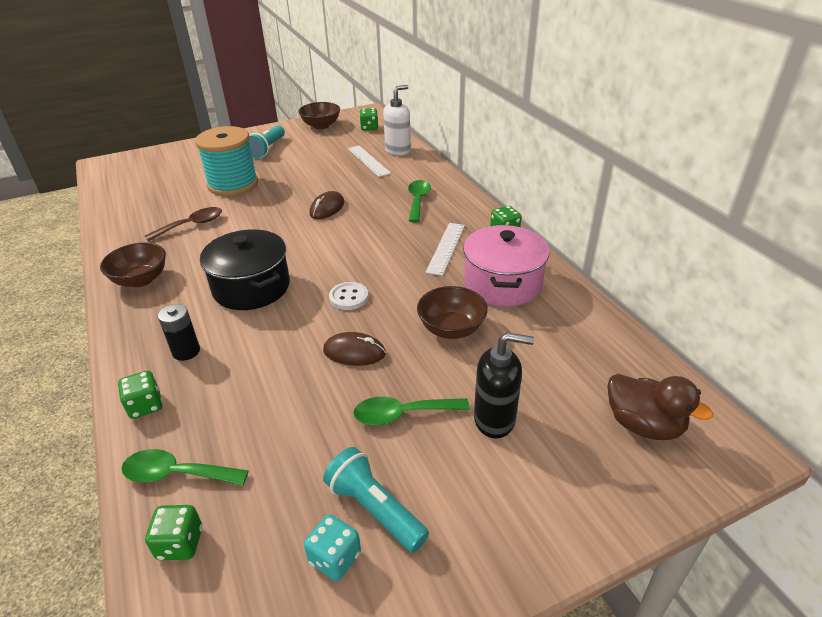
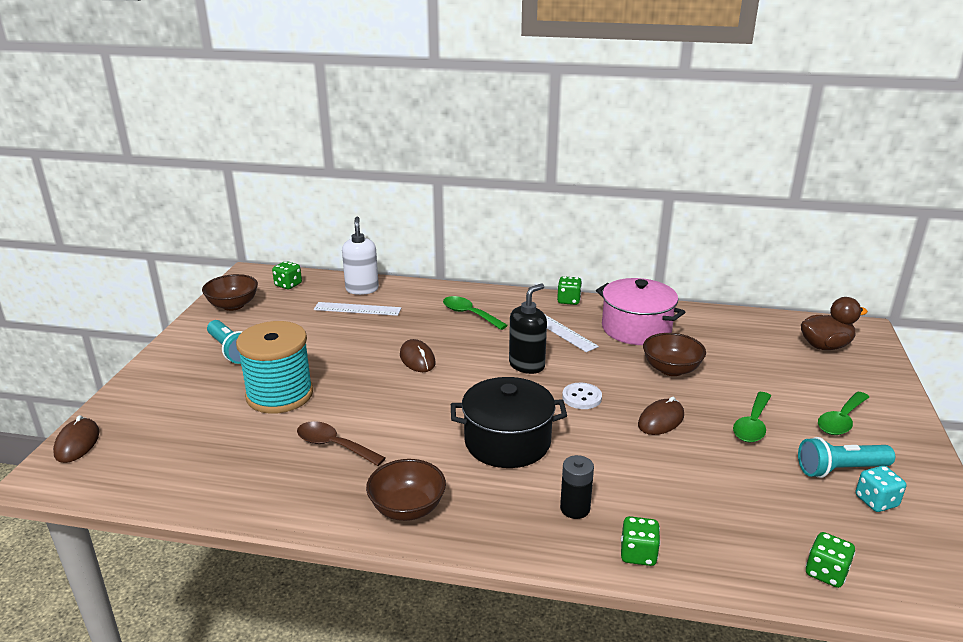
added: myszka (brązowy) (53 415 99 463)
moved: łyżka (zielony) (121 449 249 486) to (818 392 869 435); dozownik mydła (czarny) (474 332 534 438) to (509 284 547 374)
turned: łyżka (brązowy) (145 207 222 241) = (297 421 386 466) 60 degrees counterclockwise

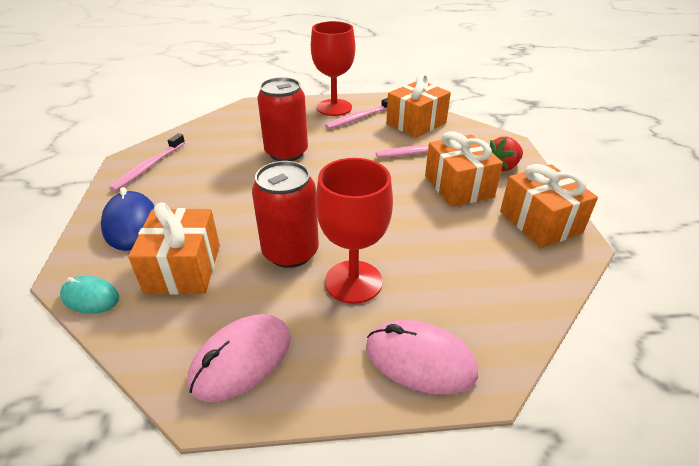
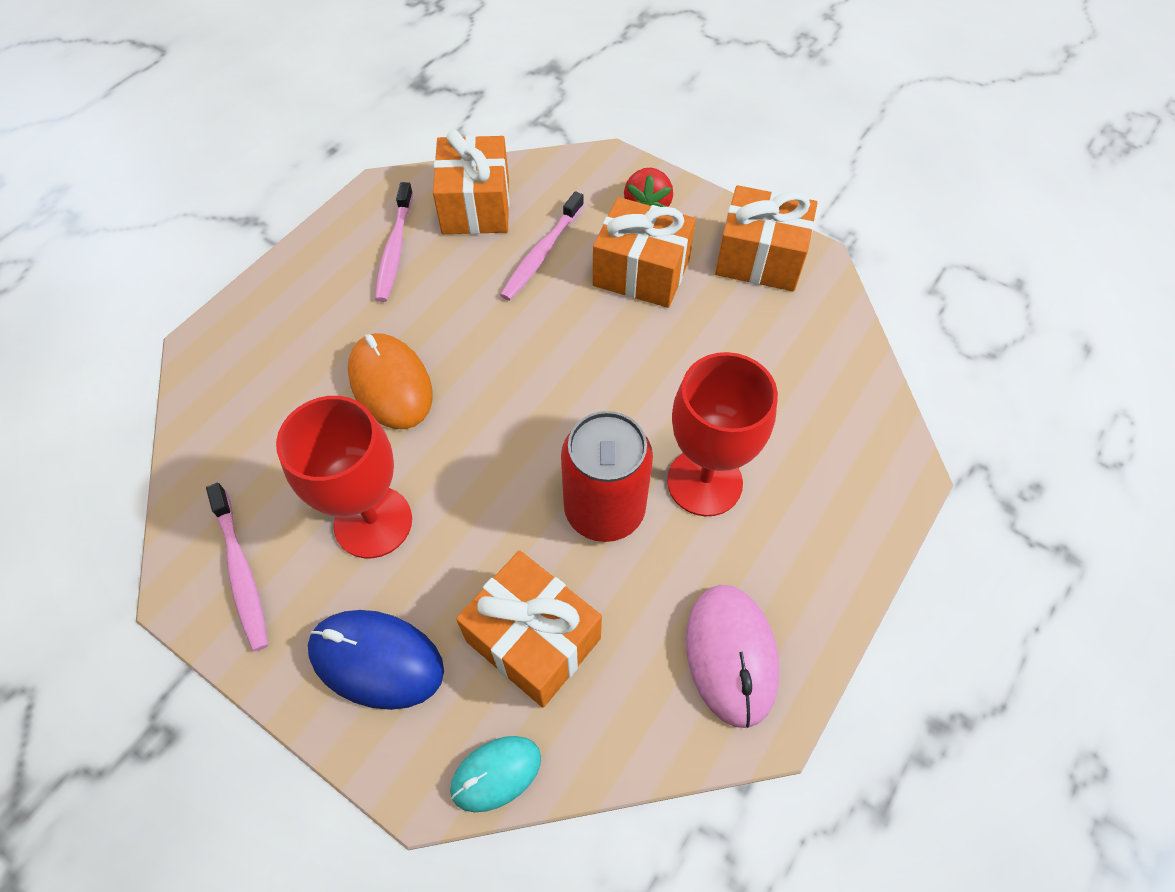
removed: myszka (różowy) (366 320 478 395)
moved: kielich (czerwony) (311 21 355 116) to (276 396 412 558)
replaced: puszka (czerwony) (257 77 308 161) to myszka (pomarańczowy) (348 333 433 429)

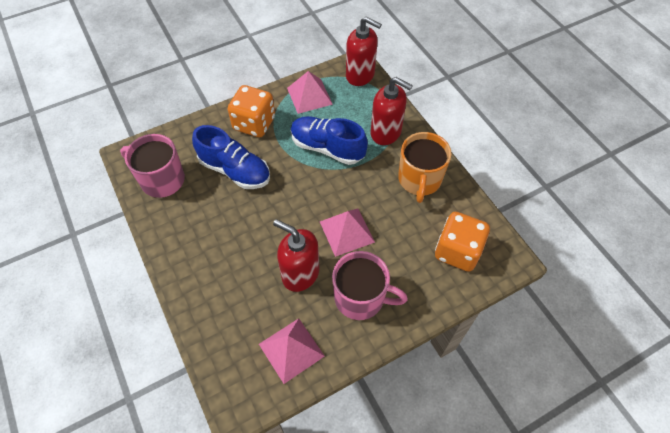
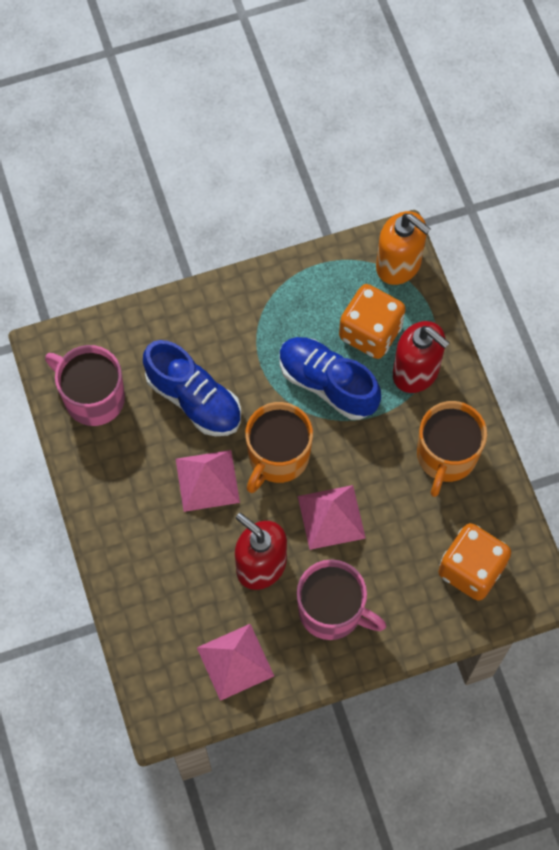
added: kubek (pomarańczowy) (245 402 313 493)
moved: kostka do gry (pomarańczowy) (228 85 275 137) to (339 284 406 359); piramida (różowy) (287 71 333 114) to (176 450 240 512)
recoloured: dozownik mydła (czerwony) (346 16 382 86) to dozownik mydła (pomarańczowy) (376 211 431 285)

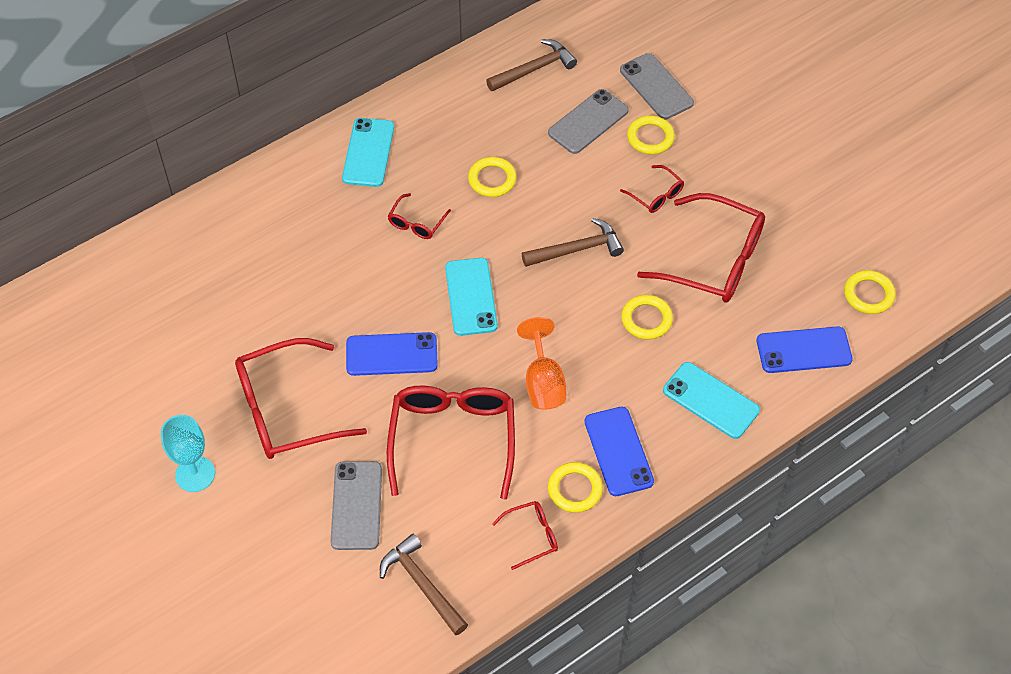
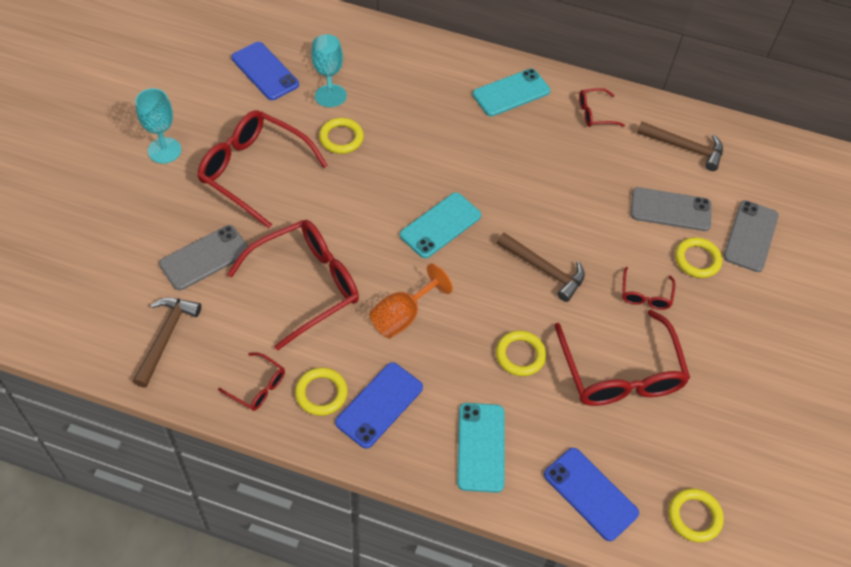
added: kielich (turkusowy) (311 34 347 107)
moved: telefon (niebieski) (346 332 438 376) to (231 42 299 100); okulary (czerwony) (388 193 451 239) to (579 88 625 127); pierścień (żółty) (468 157 517 197) to (319 118 364 154)

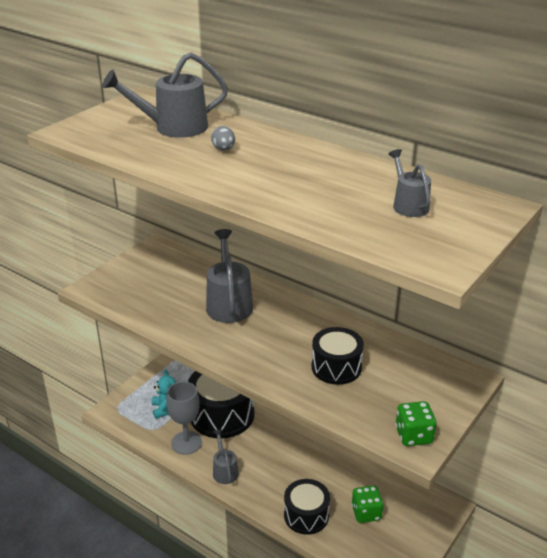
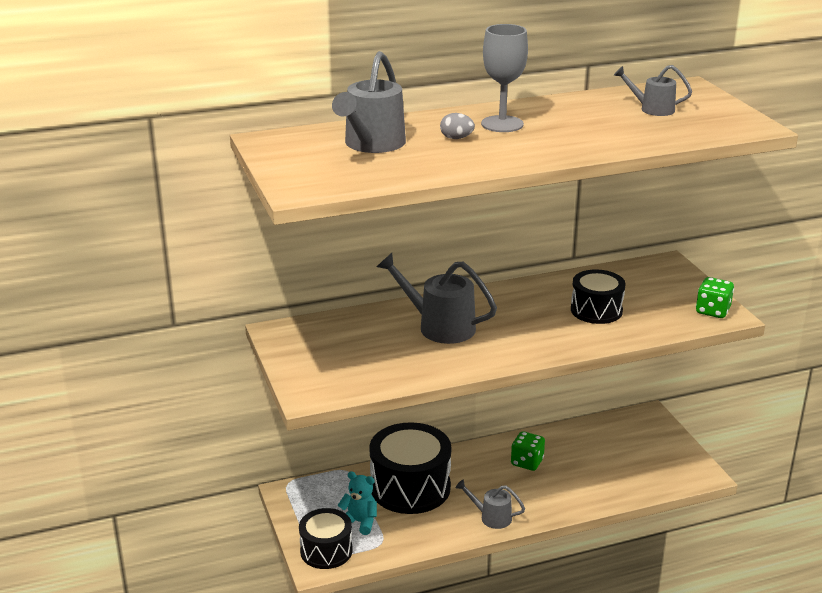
moved: kielich (szary) (166 381 202 455) to (481 24 528 132); bęben (czarny) (284 479 330 535) to (299 508 353 569); kostka do gry (zielony) (352 486 384 523) to (511 431 545 471)

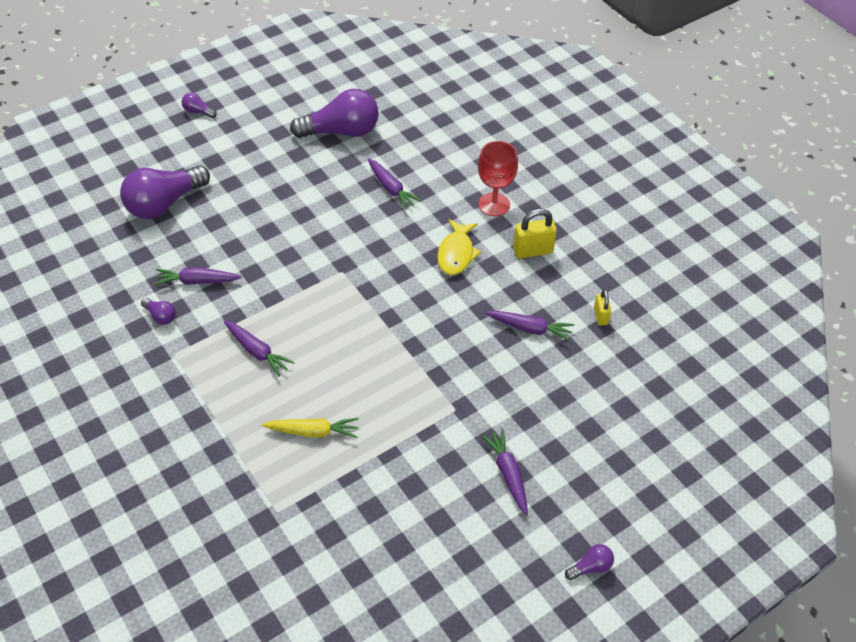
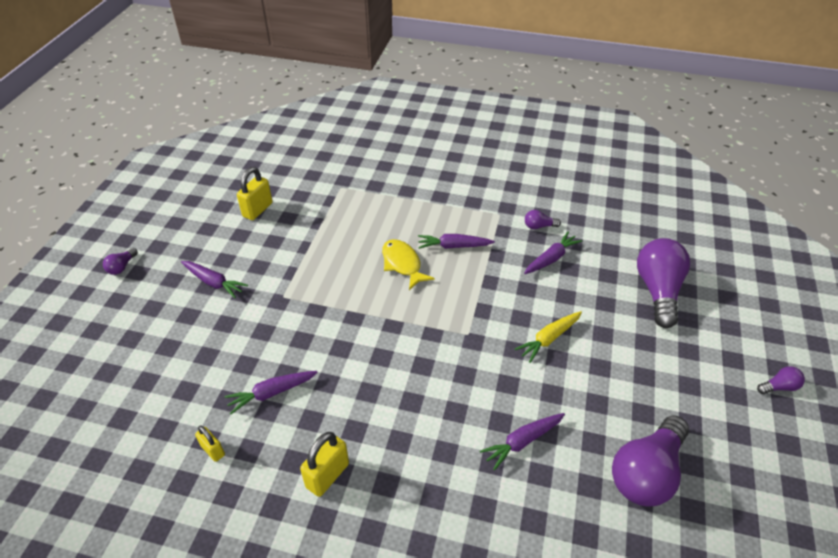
removed: kielich (czerwony) (478 141 518 216)
added: kłódka (żółty) (237 167 273 220)
moved: marchewka (żółty) (262 418 359 438) to (515 311 582 363); ryba (żółty) (437 219 481 275) to (382 239 435 290)
turned: marchewka (fioletowy) (368 158 421 210) = (480 413 565 471) 45 degrees counterclockwise

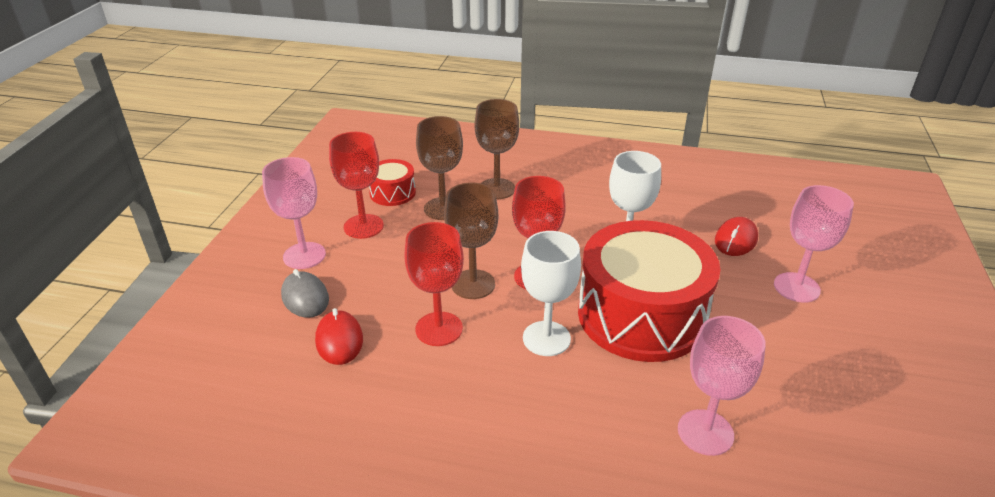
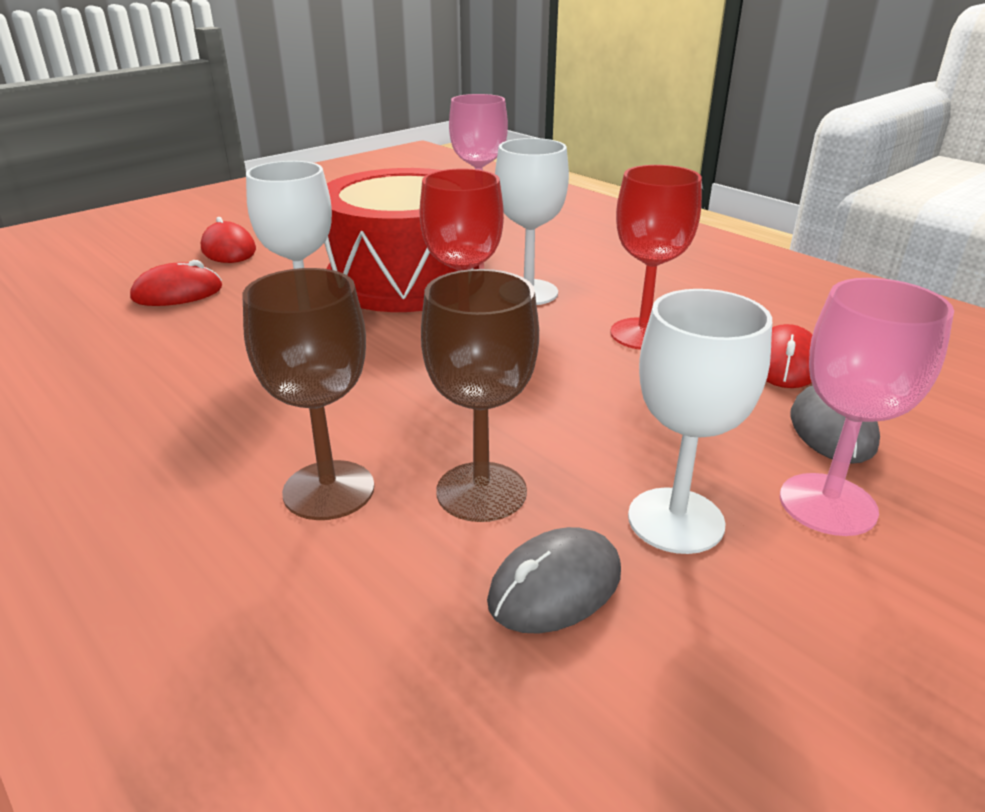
removed: kielich (brązowy) (444 182 498 299)
replaced: bęben (czerwony) (369 159 416 206) to myszka (szary) (487 527 621 634); kielich (różowy) (774 185 854 303) to myszka (czerwony) (201 217 256 263)
recoloured: kielich (czerwony) (329 132 384 239) to kielich (biały) (628 289 772 554)

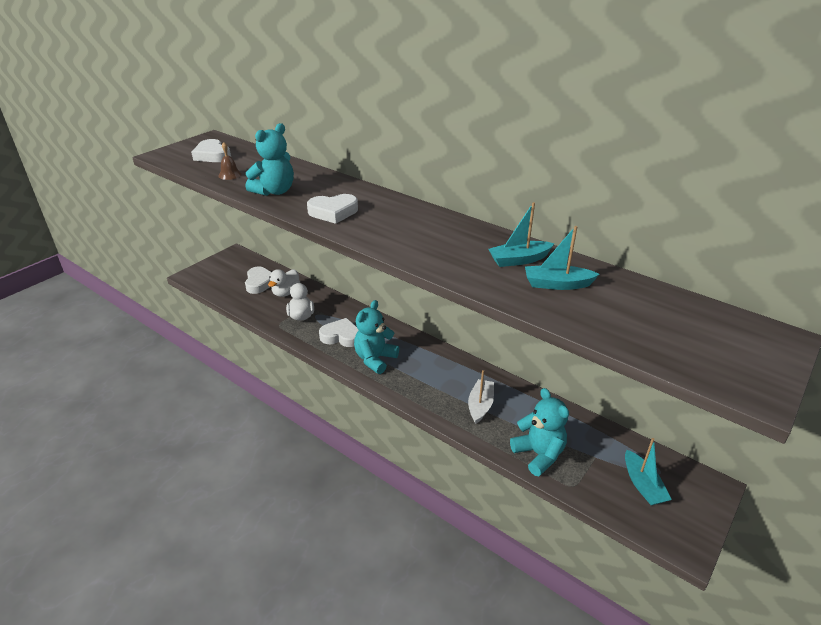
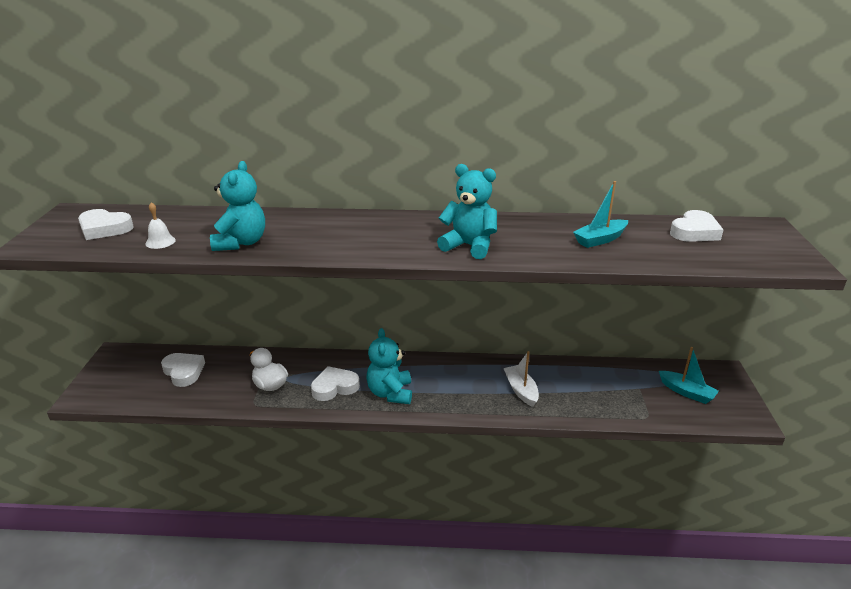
removed: kaczka (biały) (268 269 300 297); łódka (turkusowy) (488 202 555 267)
moved: serce (biały) (307 194 358 224) to (670 210 724 242); miś (turkusowy) (510 388 569 476) to (437 164 497 259)
recoloured: dzwonek (brązowy) (218 142 242 180) to dzwonek (biały) (145 202 176 249)

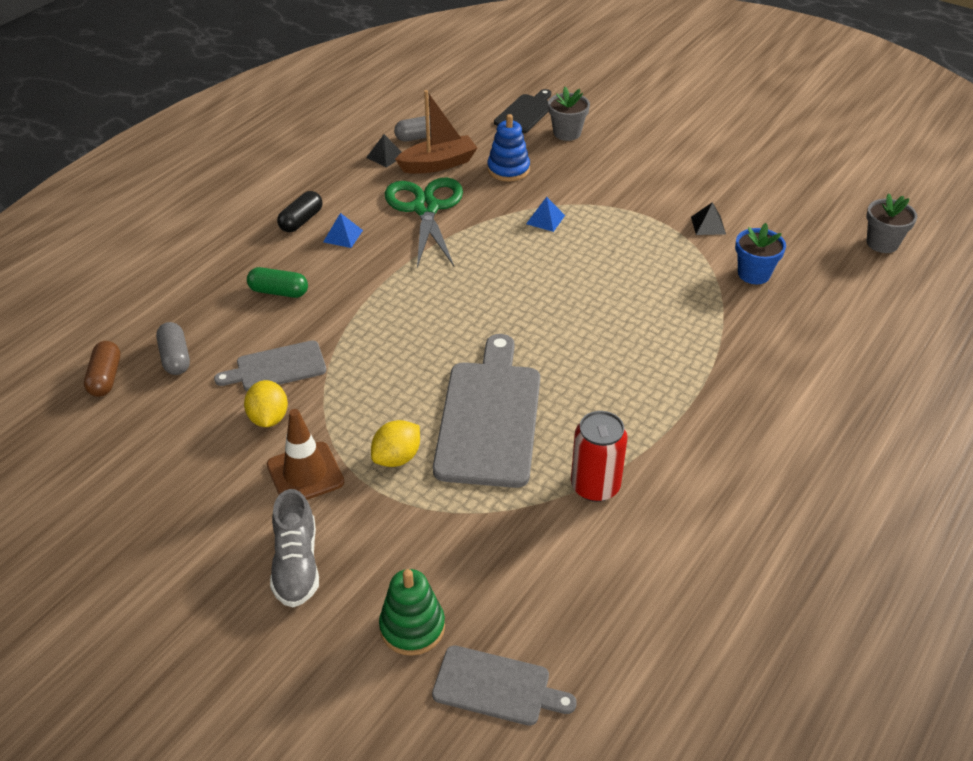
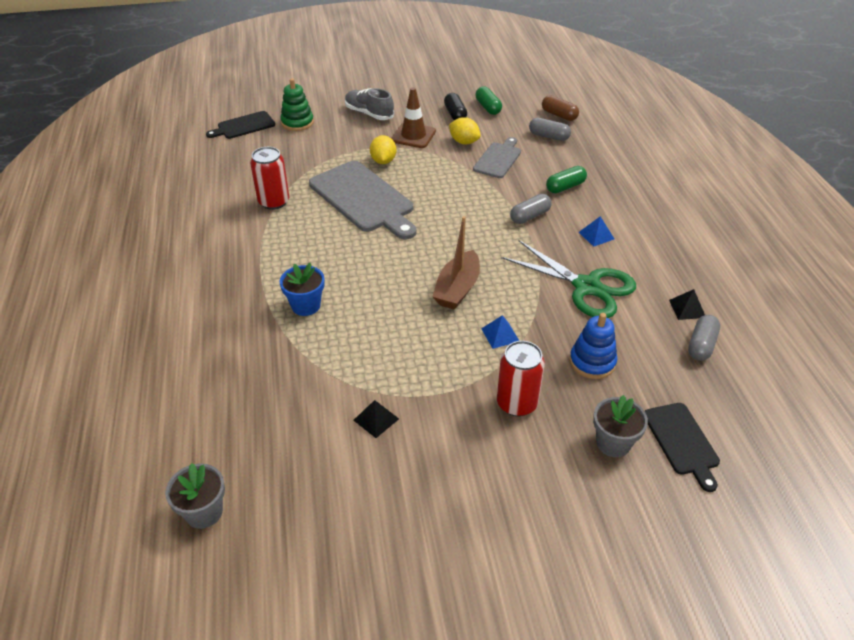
added: kapsułka (zielony) (476 86 502 115); puszka (czerwony) (497 341 545 416); kapsułka (szary) (510 194 552 224)
moved: kapsułka (czarny) (277 191 323 232) to (444 93 467 120); łódka (brązowy) (395 90 477 174) to (432 216 480 310); doniczka (niebieski) (735 223 786 284) to (280 263 325 316)
recoloured: deska do krojenia (szary) (432 645 577 726) to deska do krojenia (czarny) (206 111 275 139)

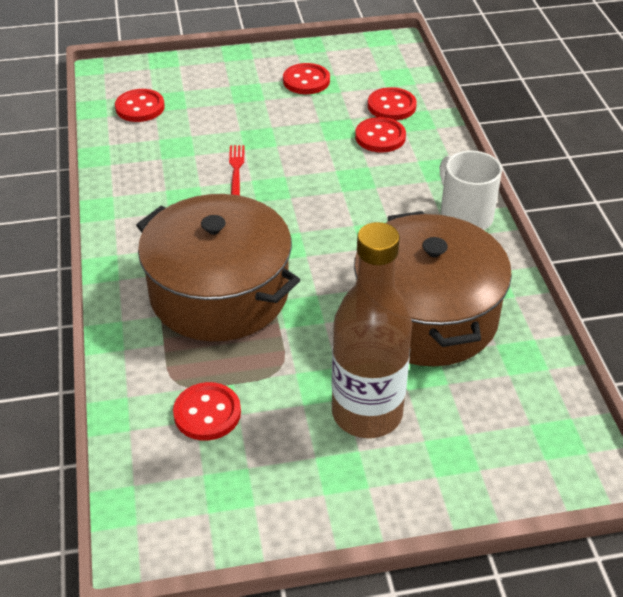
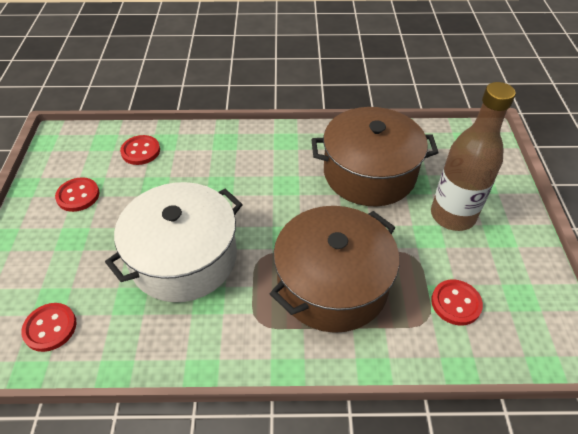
removed: guzik (czerwony) (355 117 406 153); kubek (biały) (440 151 502 230)
replaced: widelec (czerwony) (229 145 245 196) to garnek (biały) (105 182 243 302)

